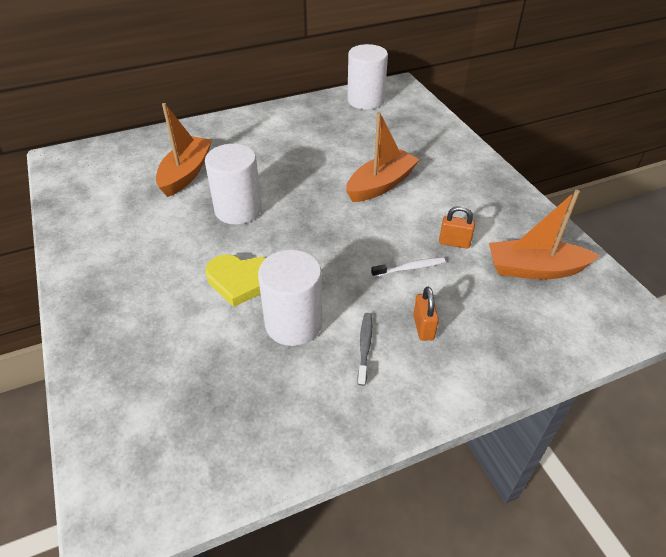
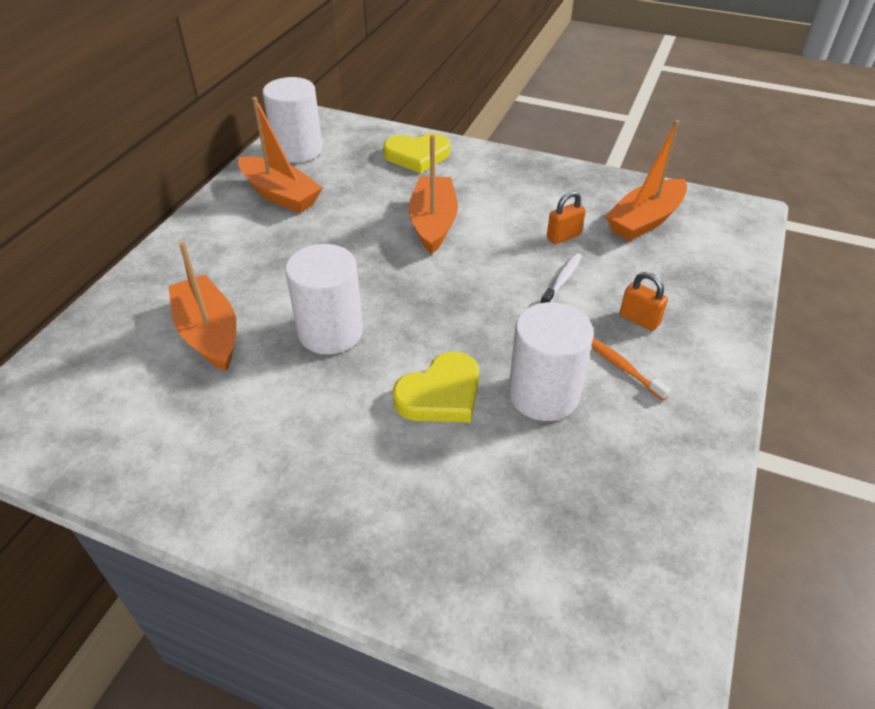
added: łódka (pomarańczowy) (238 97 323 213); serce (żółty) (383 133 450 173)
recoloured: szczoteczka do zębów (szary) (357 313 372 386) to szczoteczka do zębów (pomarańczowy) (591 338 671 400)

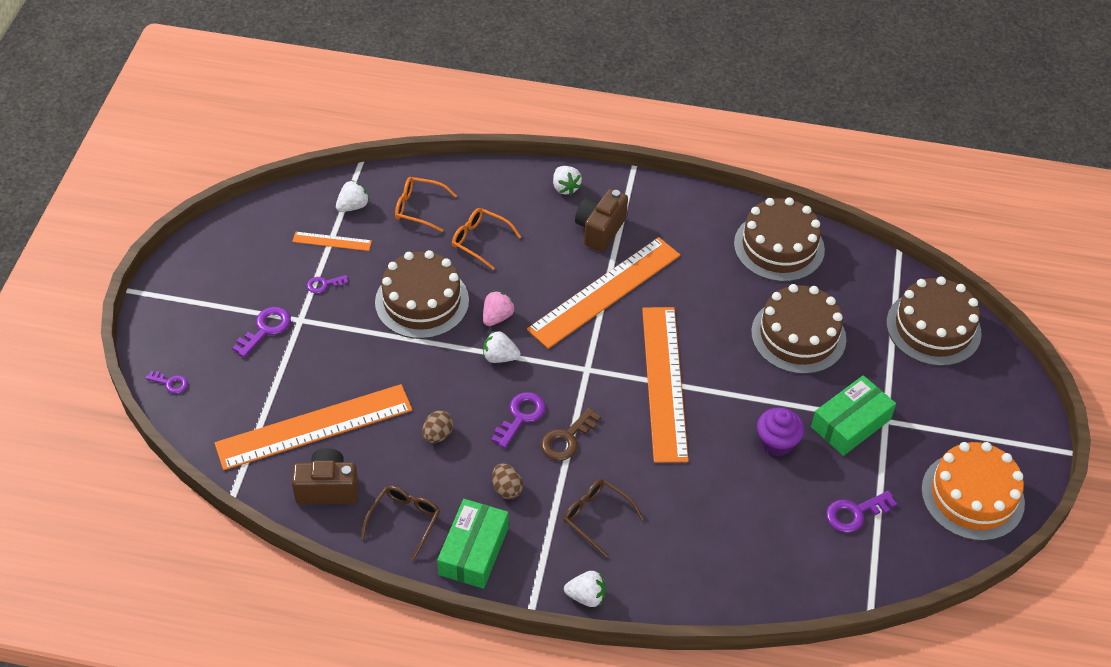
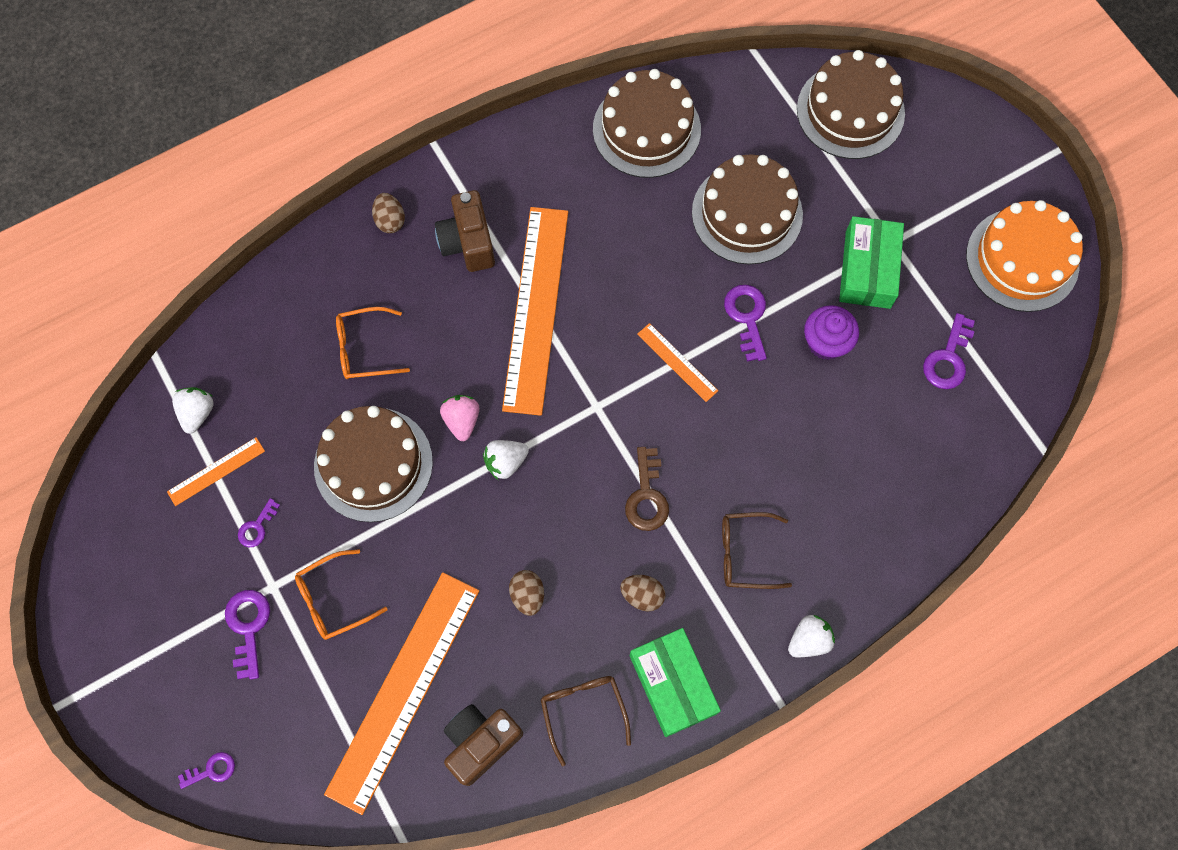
moved: okulary (pomarańczowy) (395 177 457 232) to (295 549 388 640); klucz (fioletowy) (491 392 546 448) to (724 285 767 362)
replaced: truskawka (biały) (553 166 582 195) to jajko (brązowy) (372 193 405 233)
resized: linijka (pomarańczowy) (642 307 689 463) = (637 323 718 402) x0.44

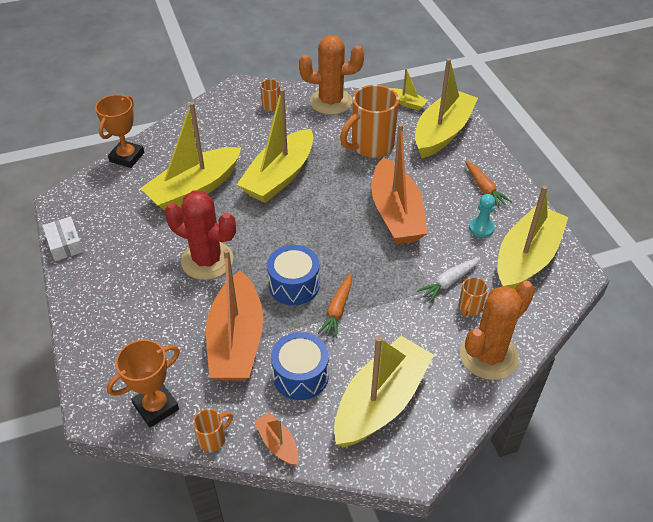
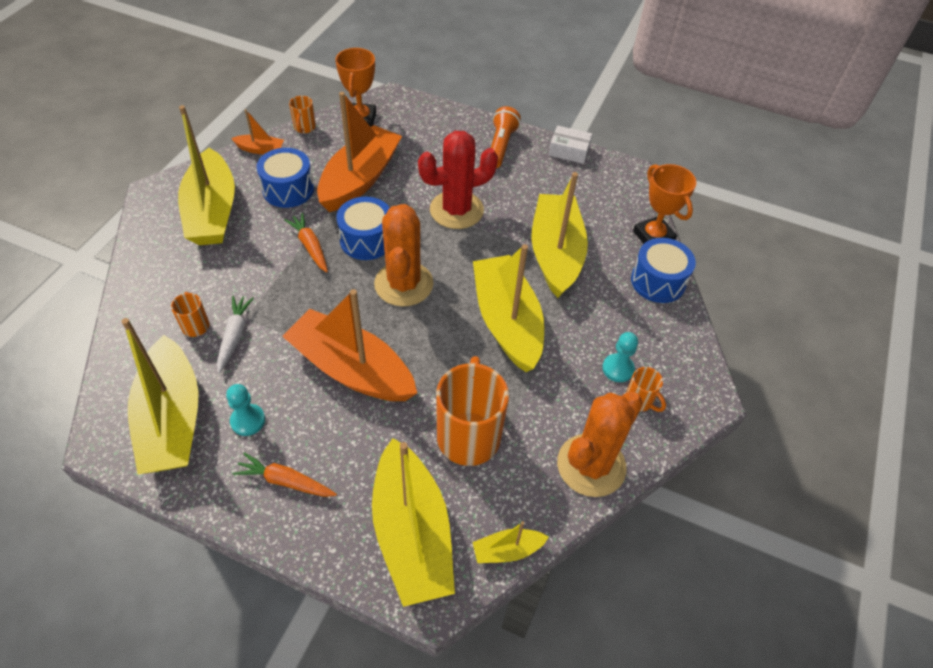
added: latarka (pomarańczowy) (491 106 521 168); pionek (turkusowy) (602 332 638 382); bęben (niebieski) (631 238 696 303)
moved: kaktus (pomarańczowy) (460 281 535 380) to (374 204 433 306)
turned: łódka (pomarańczowy) (206 249 263 380) = (317 92 402 212) 75 degrees clockwise

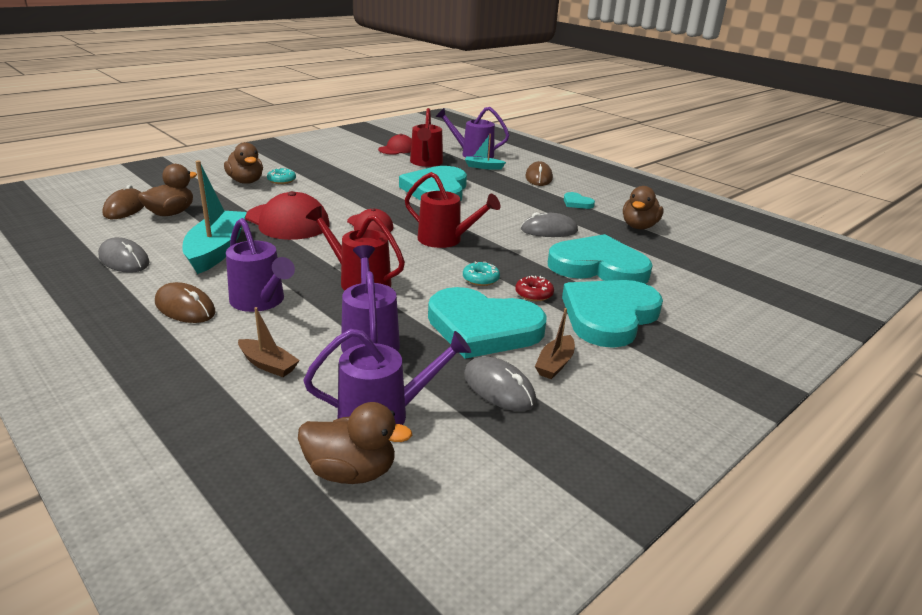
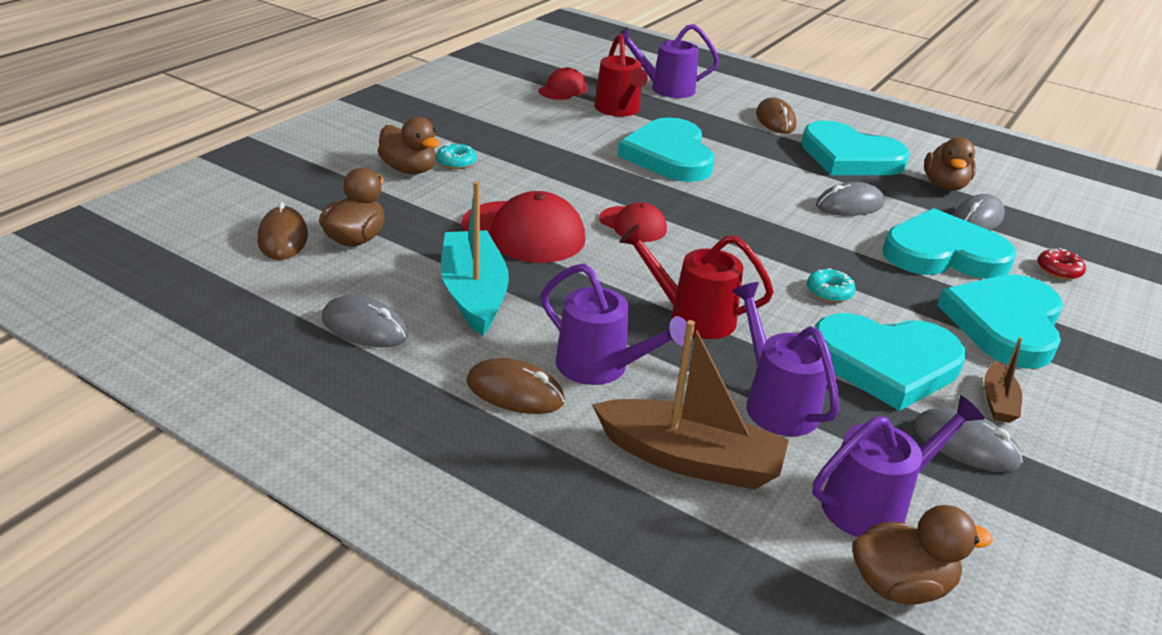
removed: konewka (czerwony) (405 172 500 248); łódka (turkusowy) (465 134 506 170)
added: myszka (szary) (953 194 1005 230)
moved: donut (czerwony) (515 275 554 301) to (1038 248 1086 280)
resized: łódka (brązowy) (238 307 300 377) = (592 320 789 489) x2.01; serce (turkusowy) (564 192 595 209) = (801 120 910 175) x2.40

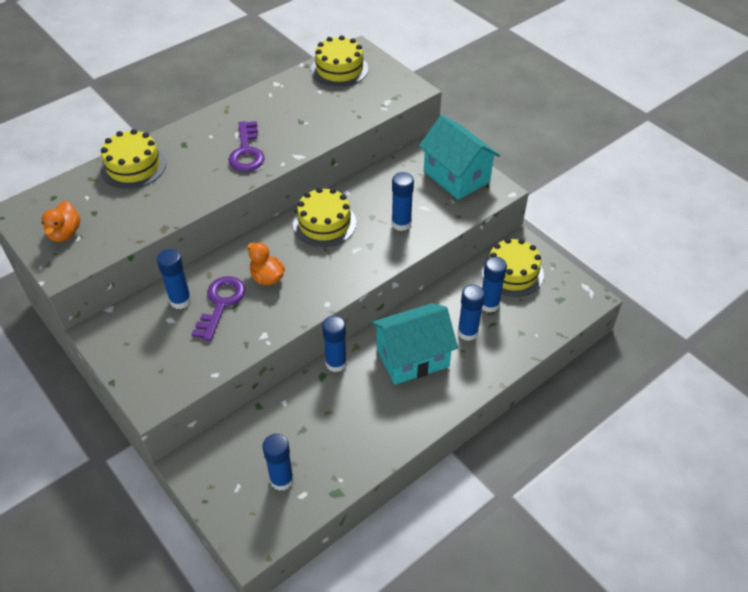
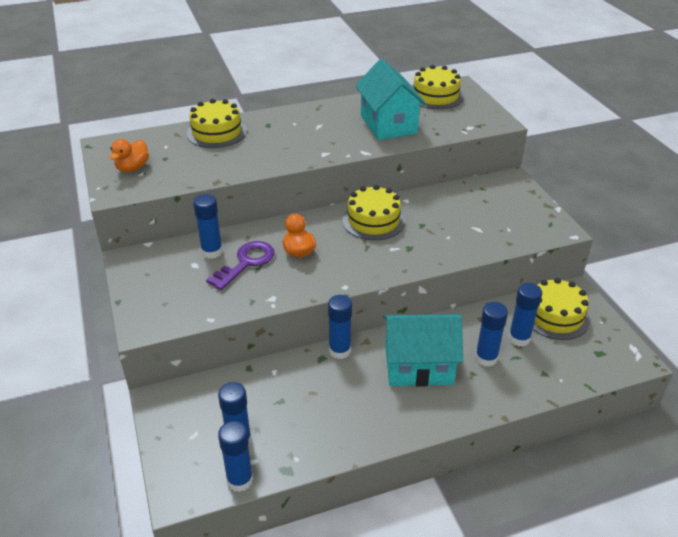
removed: klucz (fioletowy) (228 121 265 172)
moved: klej w sztyfcie (niebieski) (391 172 414 231) to (218 421 253 492); domek (turkusowy) (419 115 500 200) to (355 59 426 140)

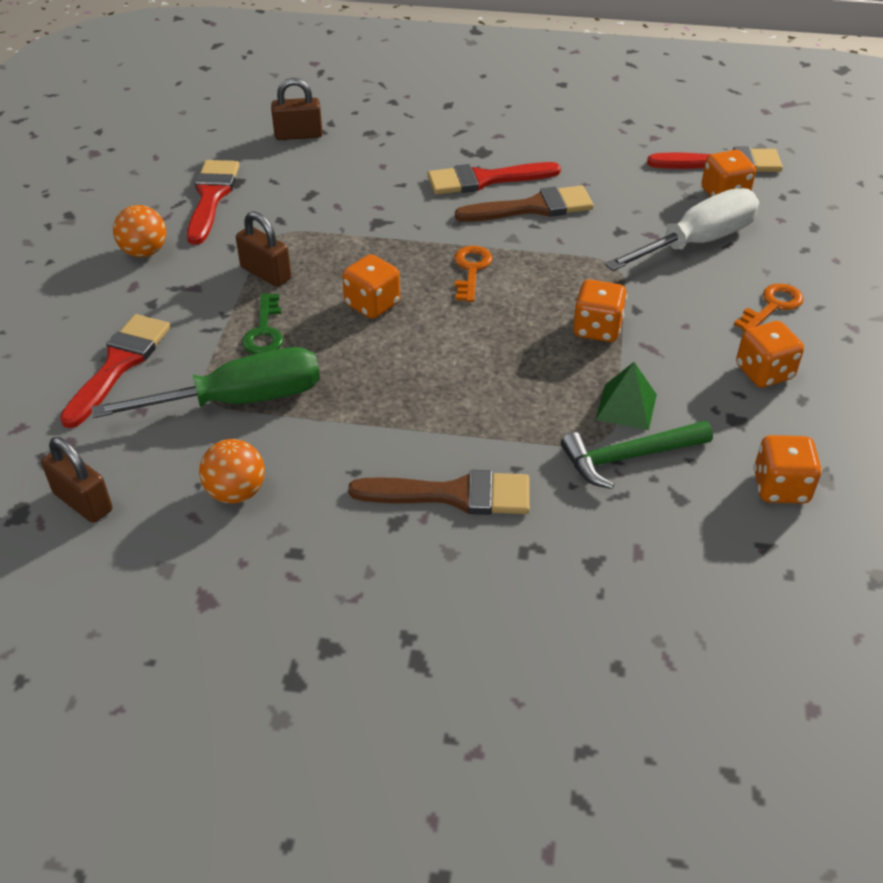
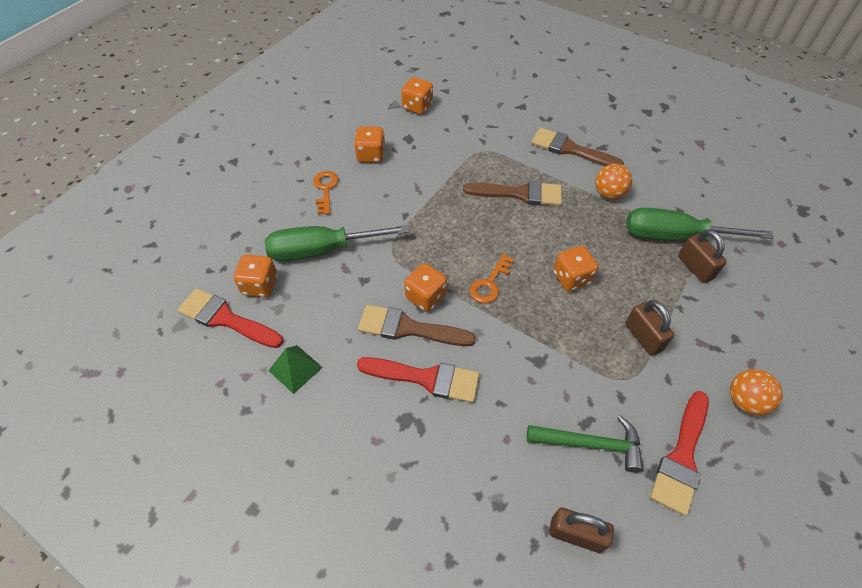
removed: pędzel (czerwony) (60 314 171 428); klucz (zielony) (242 293 283 354)
added: pędzel (brązowy) (463 181 562 206)
moved: kłódka (brązowy) (41 437 112 523) to (678 229 727 283); piłka (pomarańczowy) (199 439 265 504) to (595 164 632 200); młotek (zielony) (561 421 713 489) to (527 415 643 473); kostka do gry (pomarańczowy) (573 280 627 342) to (404 263 447 312); piramida (zielony) (596 362 657 430) to (268 345 323 394)
recoloured: śrubokręt (biały) (604 188 759 271) to śrubokręt (zielony) (265 225 410 261)
turned: klucz (pomarańczowy) (734 283 804 331) = (313 171 338 214) 105 degrees clockwise

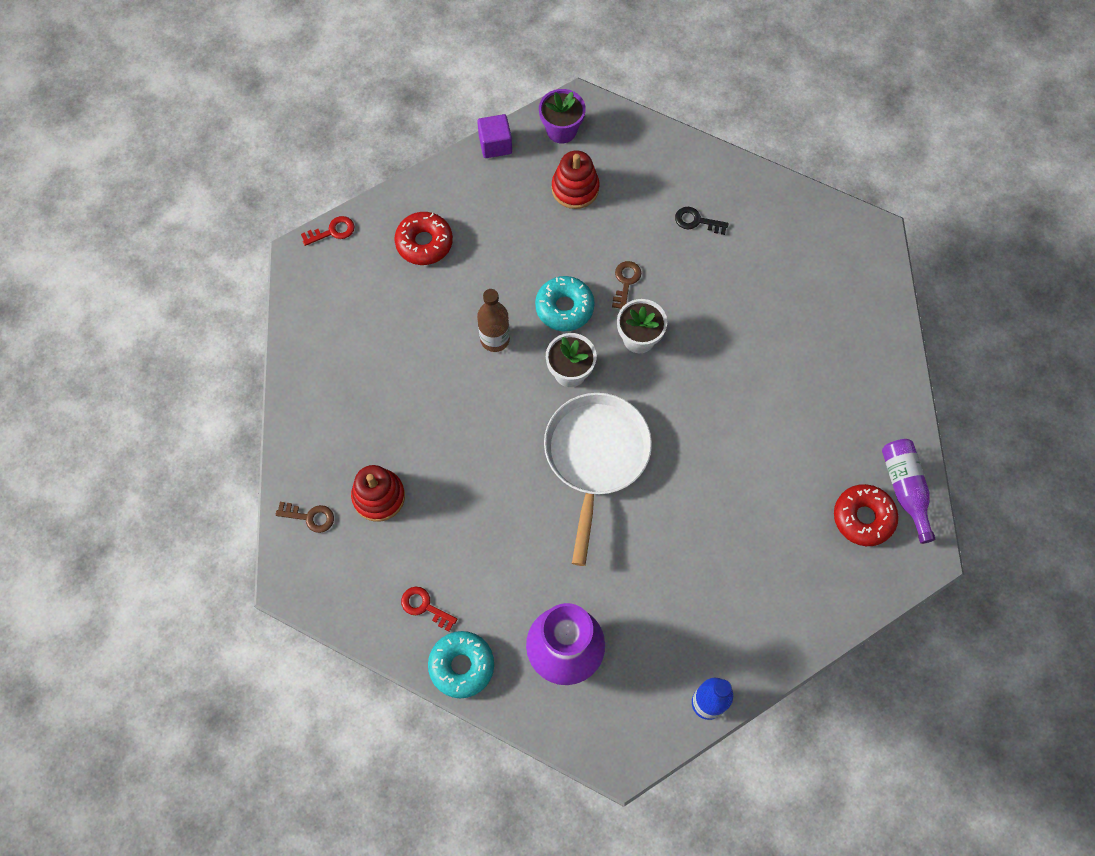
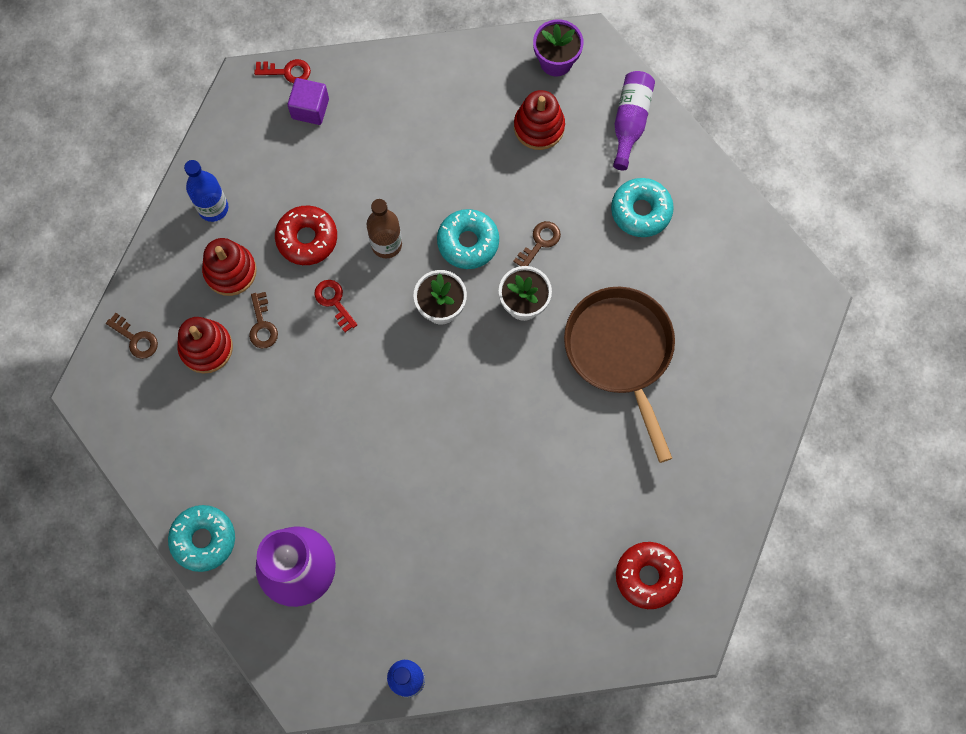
removed: patelnia (biały) (544 393 652 566)
added: butelka (niebieski) (184 160 228 222); zabawka nakładanka (czerwony) (202 238 257 296); klucz (brązowy) (249 292 278 348); patelnia (brązowy) (564 287 675 463)
moved: donut (czerwony) (395 212 453 265) to (275 206 337 265); klucz (czerwony) (401 587 457 631) to (315 280 357 332); sześcian (fioletowy) (477 114 512 158) to (287 78 329 125); butelka (fioletowy) (882 439 935 544) to (613 71 655 171)
replaced: klucz (czarny) (675 207 729 235) to donut (turkusowy) (611 178 674 237)

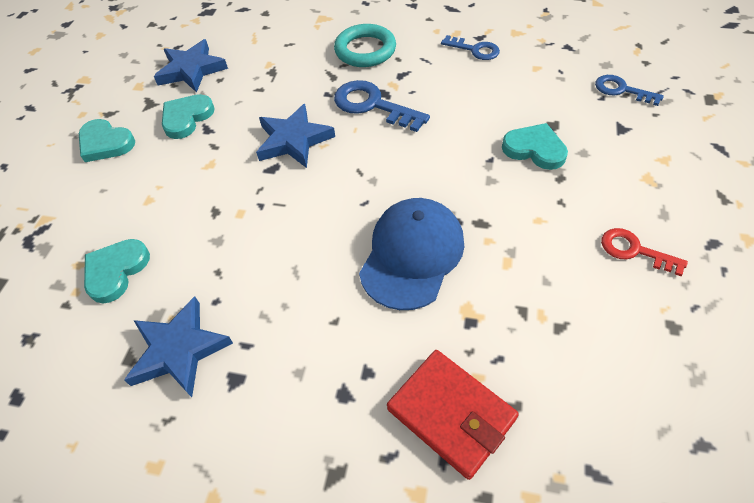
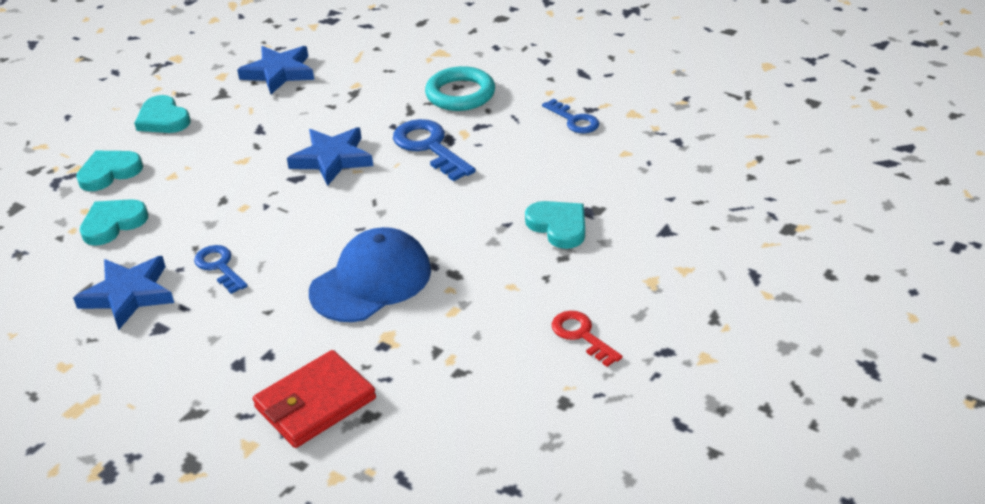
moved: serce (turkusowy) (162 94 215 139) to (76 151 143 191); klucz (niebieski) (595 75 664 106) to (194 245 248 294)
turned: portfel (czerwony) (387 350 519 480) = (253 350 376 448) 75 degrees clockwise

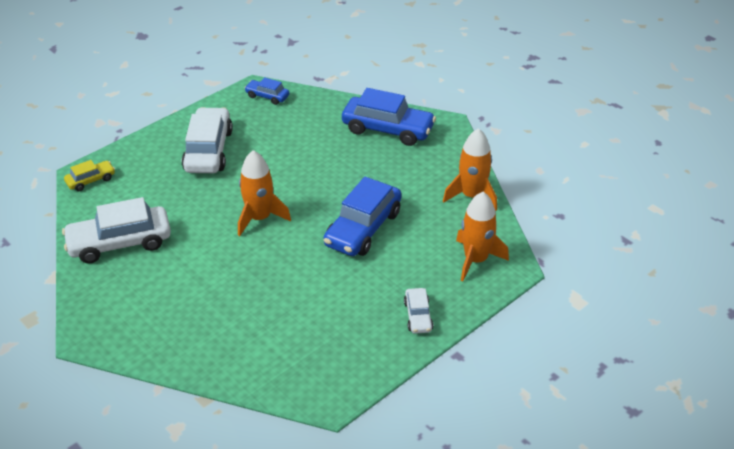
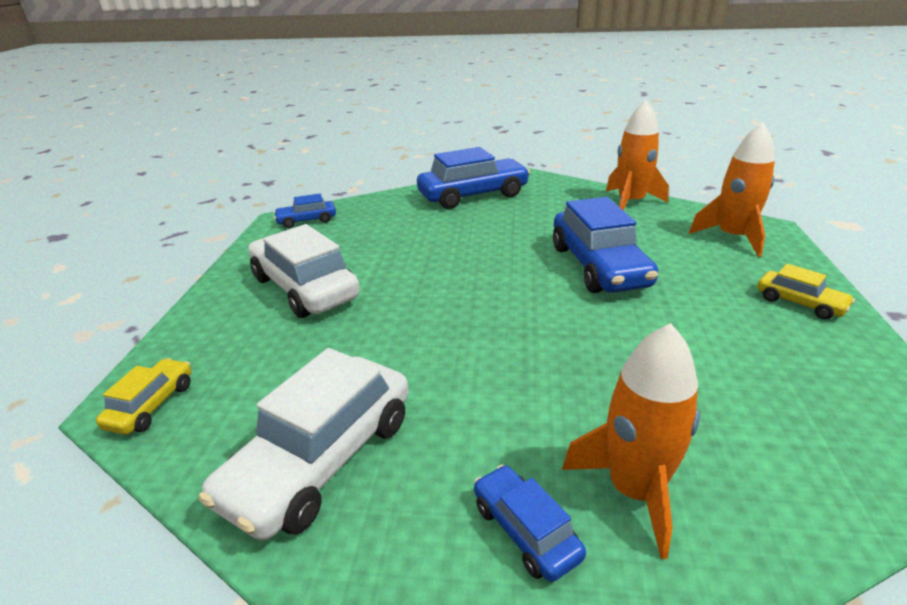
added: samochód (niebieski) (474 465 586 582)
moved: rakieta (pomarańczowy) (238 150 291 236) to (562 323 700 559)
recoloured: samochód (biały) (404 288 433 334) to samochód (żółty) (757 264 855 320)

